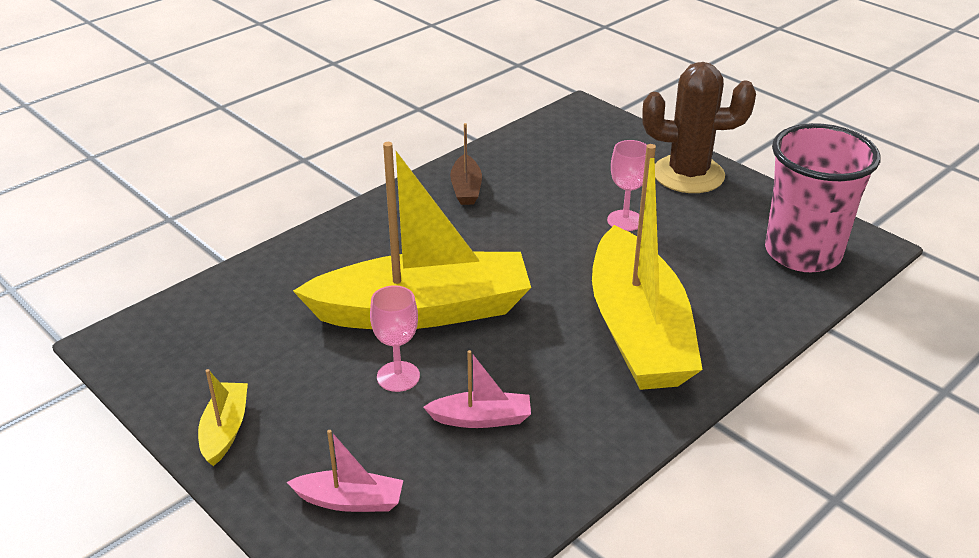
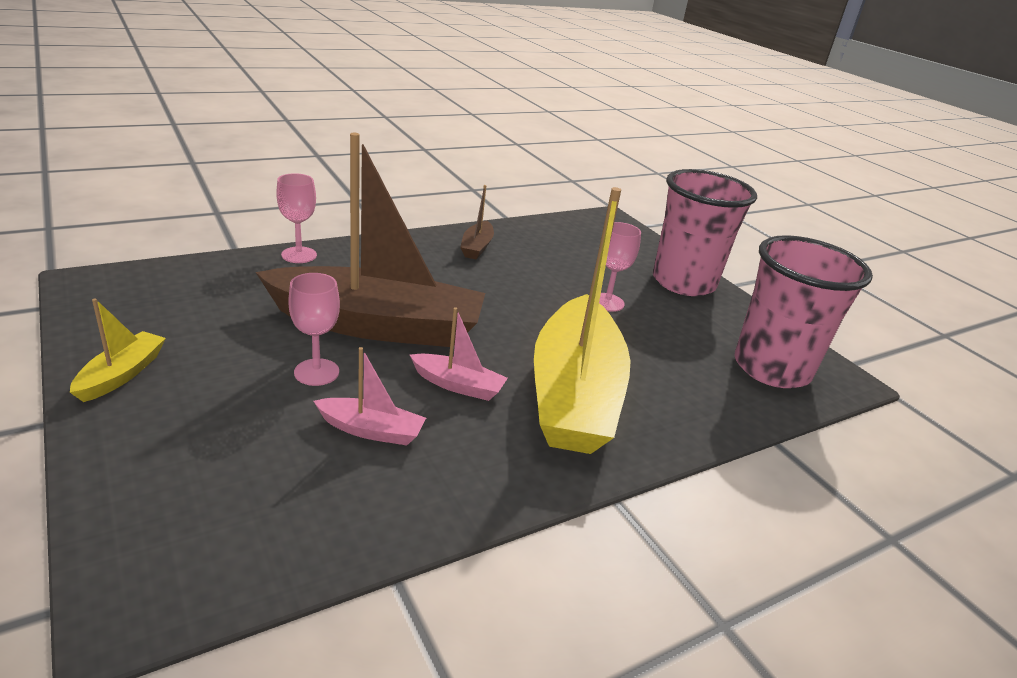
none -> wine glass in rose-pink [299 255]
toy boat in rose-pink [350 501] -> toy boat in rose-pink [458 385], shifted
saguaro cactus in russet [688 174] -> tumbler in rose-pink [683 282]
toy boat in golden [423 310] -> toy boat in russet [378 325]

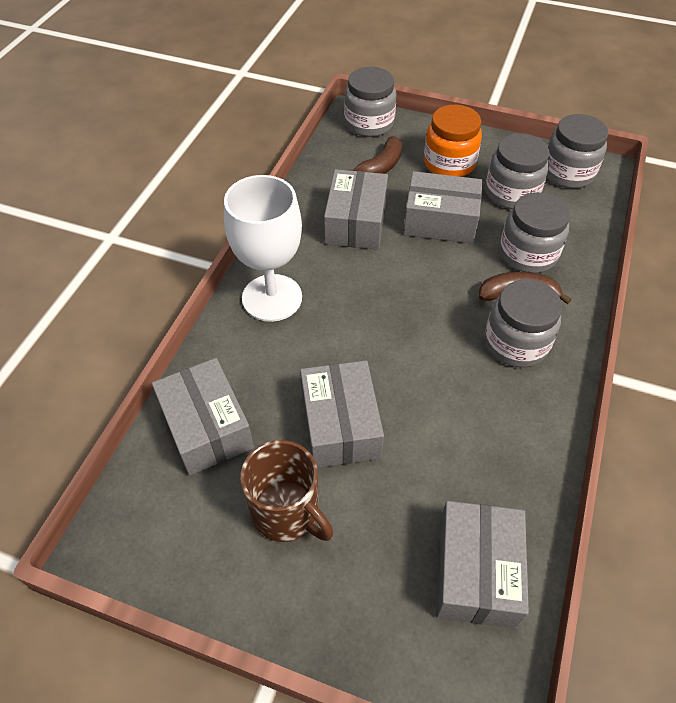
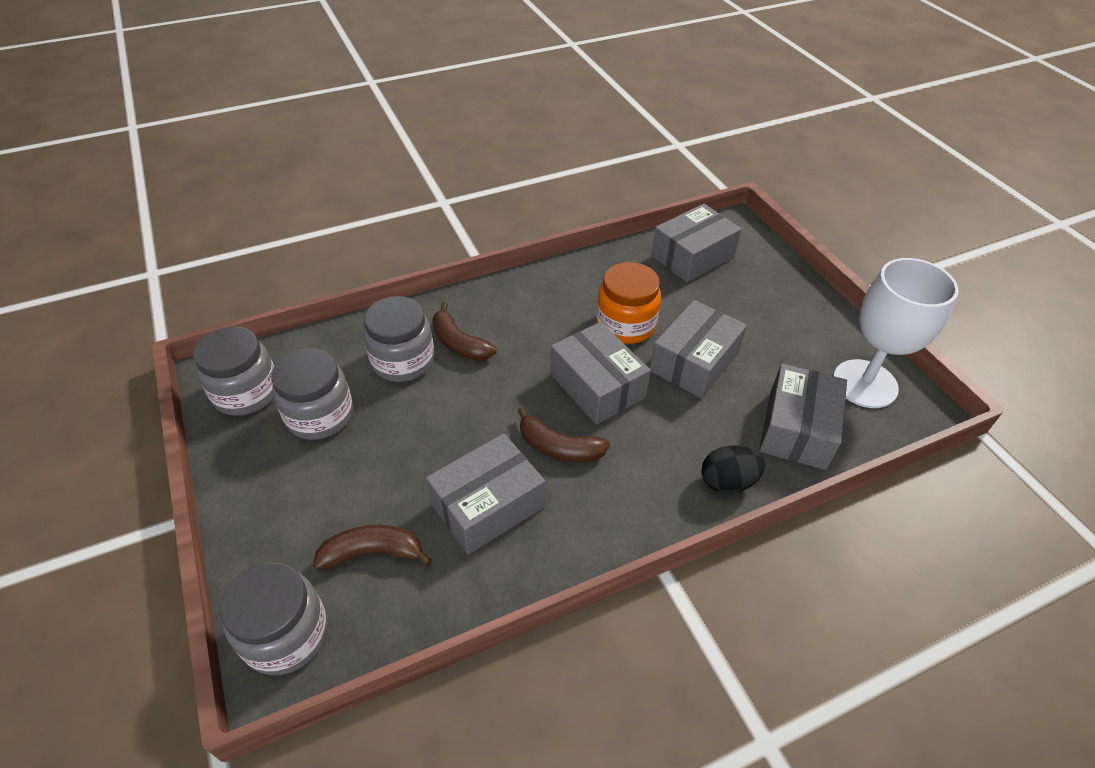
tea mug in russet [287 513] -> none
jar in gray [516 343] -> none
none -> banana in russet [559 447]
none -> egg shape in jet-black [727 482]
wine glass in snow-white [272 298] -> wine glass in snow-white [865 384], shifted
box in gray [440 221] -> box in gray [597 386], shifted
jar in bright orange [449 163] -> jar in bright orange [625 325], shifted

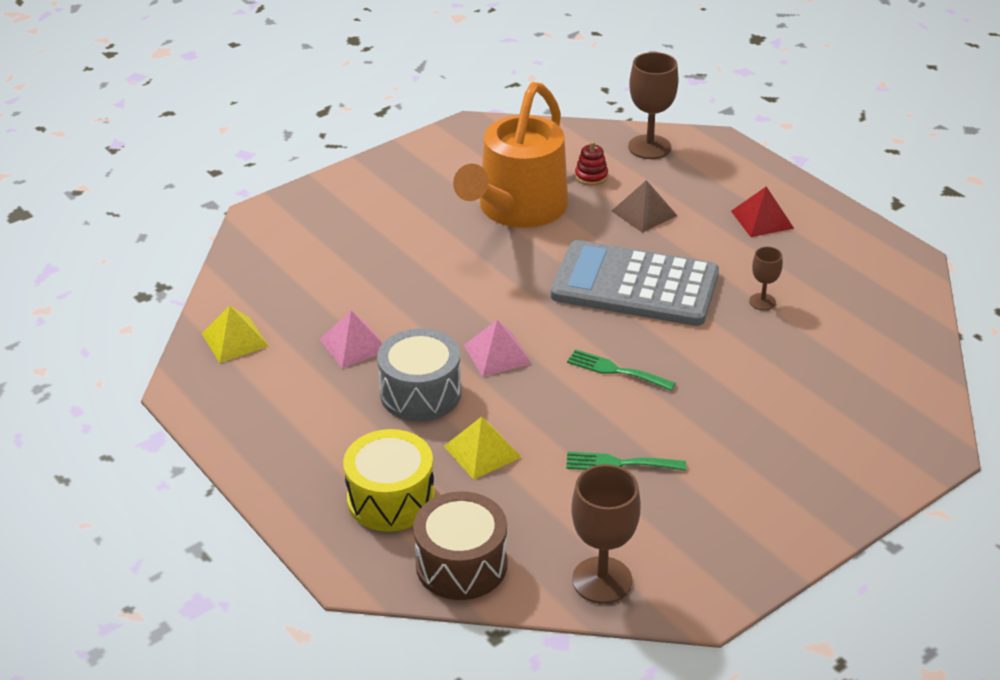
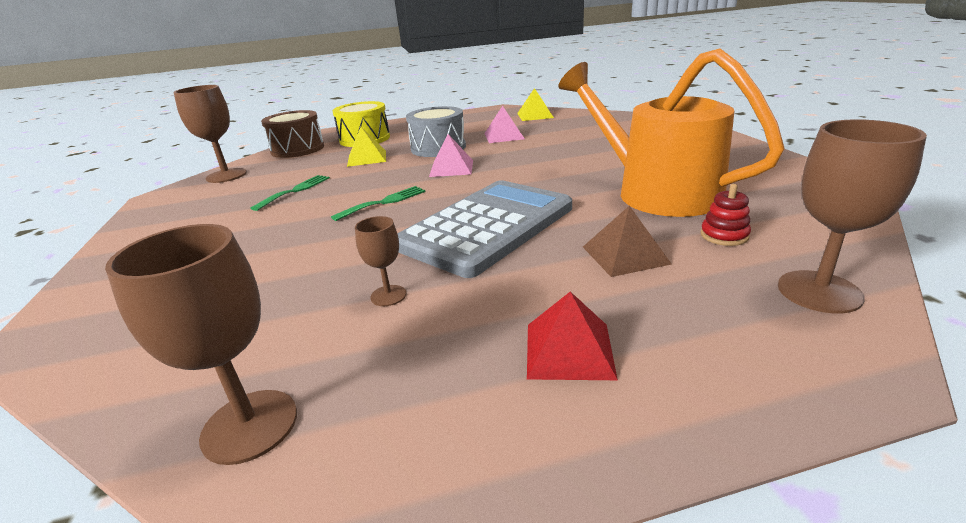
none -> wine glass in russet [250 425]

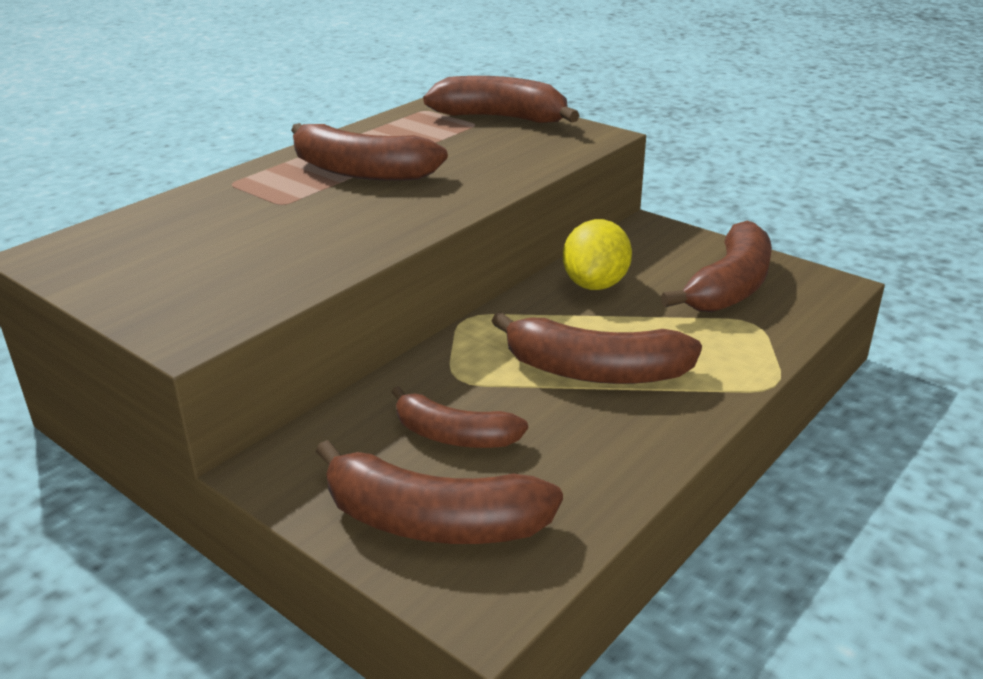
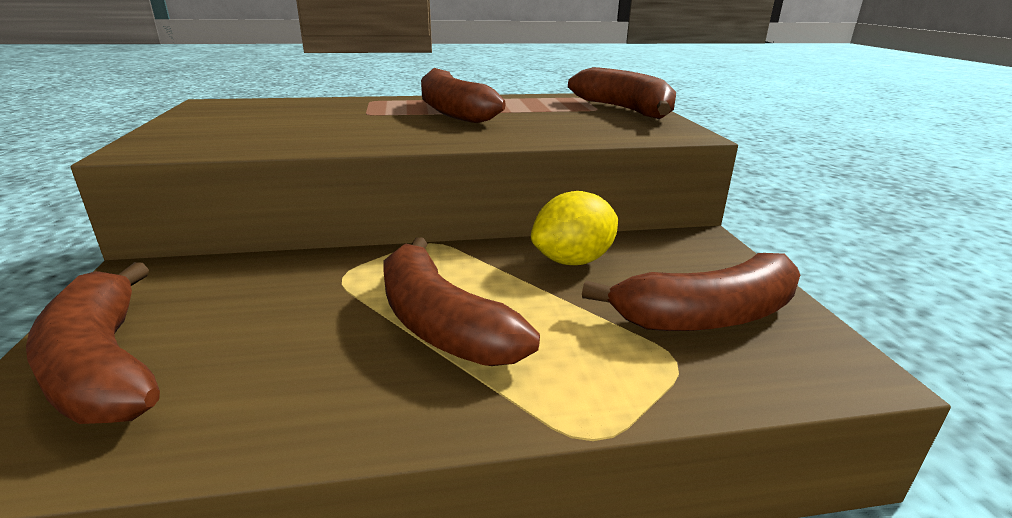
banana in russet [454 436] -> none

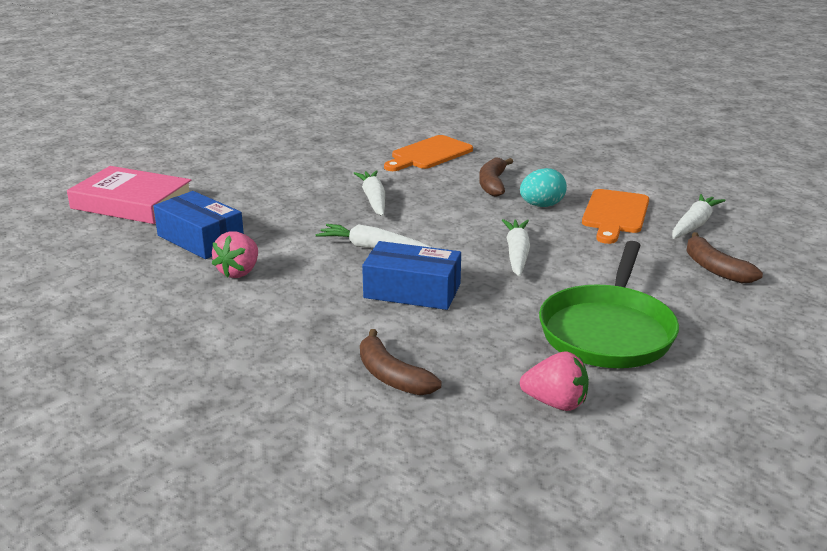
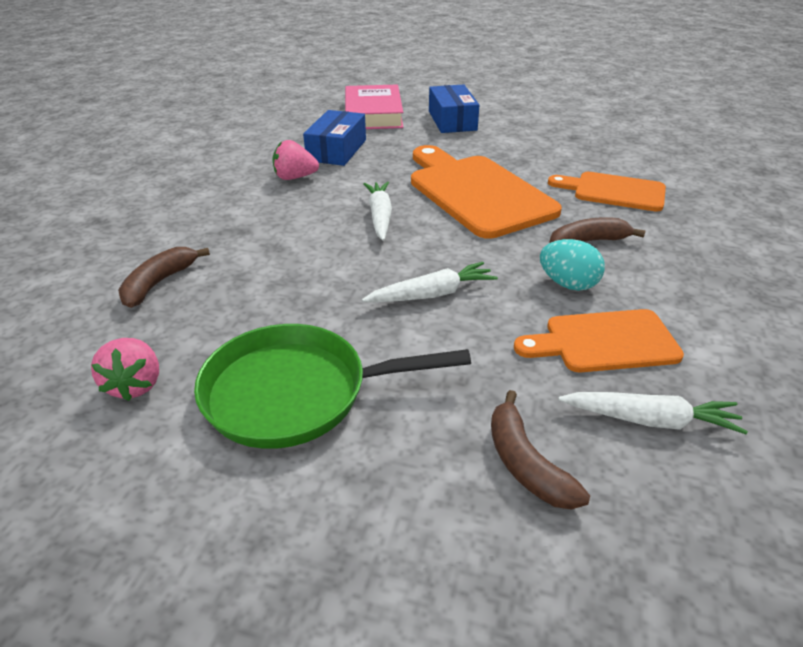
box in royal blue [412 291] -> box in royal blue [452 120], shifted
toy carrot in snow-white [373 199] -> cutting board in bright orange [476 192]
banana in russet [715 268] -> banana in russet [525 463], 60 degrees counterclockwise

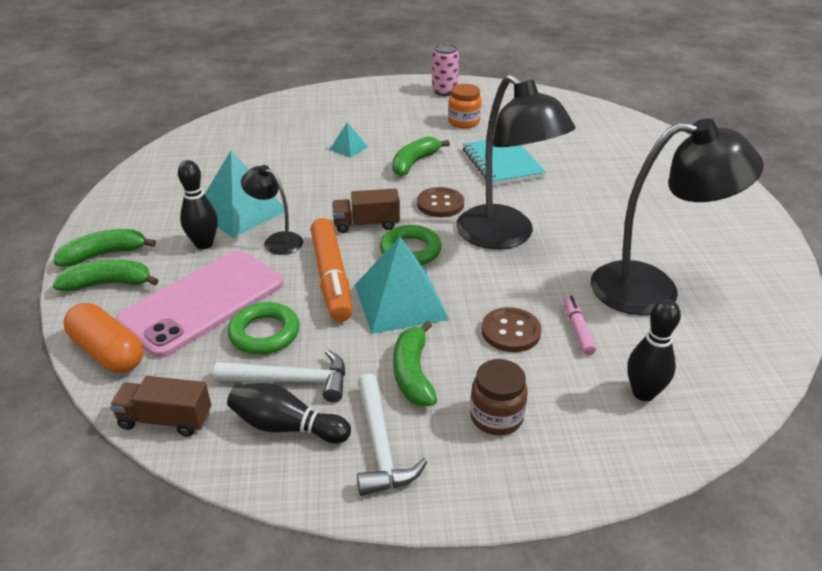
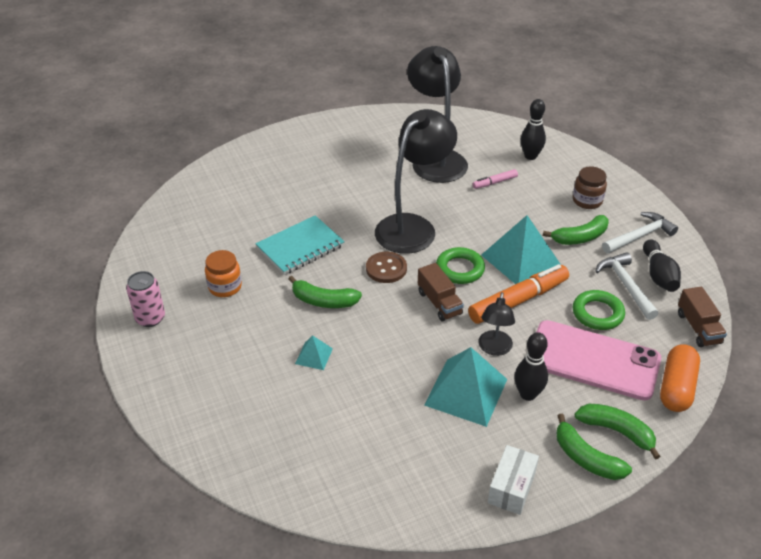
shirt button in russet [511 331] -> none
none -> box in snow-white [511 487]
banana in leaf-green [108 284] -> banana in leaf-green [616 431], 150 degrees clockwise

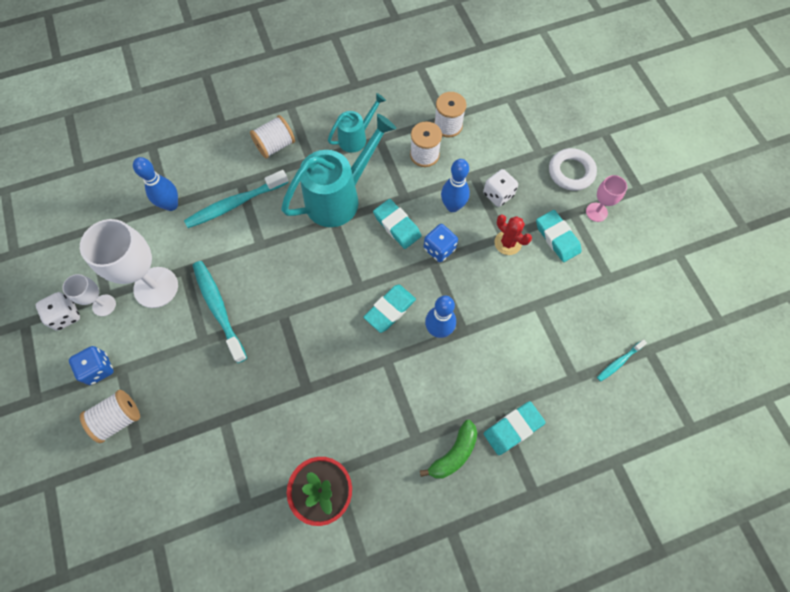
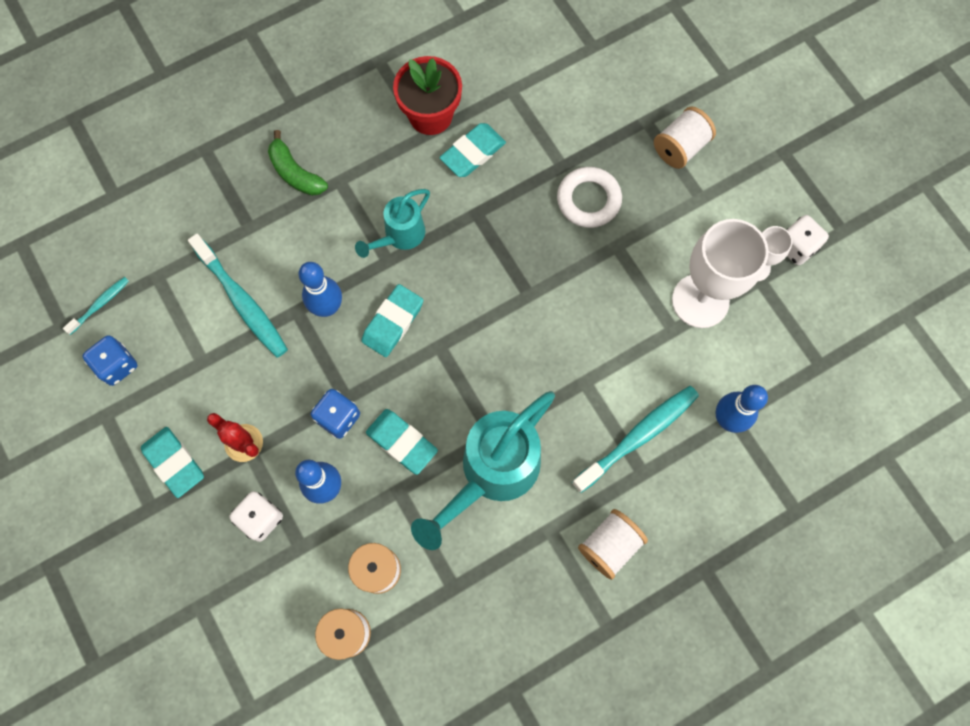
wine glass in rose-pink [596 212] -> none
dice in royal blue [99 369] -> dice in royal blue [117 365], shifted
tooth brush in aqua [218 308] -> tooth brush in aqua [242 301], shifted
sprinkling can in aqua [356 138] -> sprinkling can in aqua [400 236], shifted
eraser in aqua [513 428] -> eraser in aqua [473 153], shifted
ring in snow-white [571 172] -> ring in snow-white [588 200], shifted
banana in leaf-green [454 453] -> banana in leaf-green [295 173], 75 degrees counterclockwise

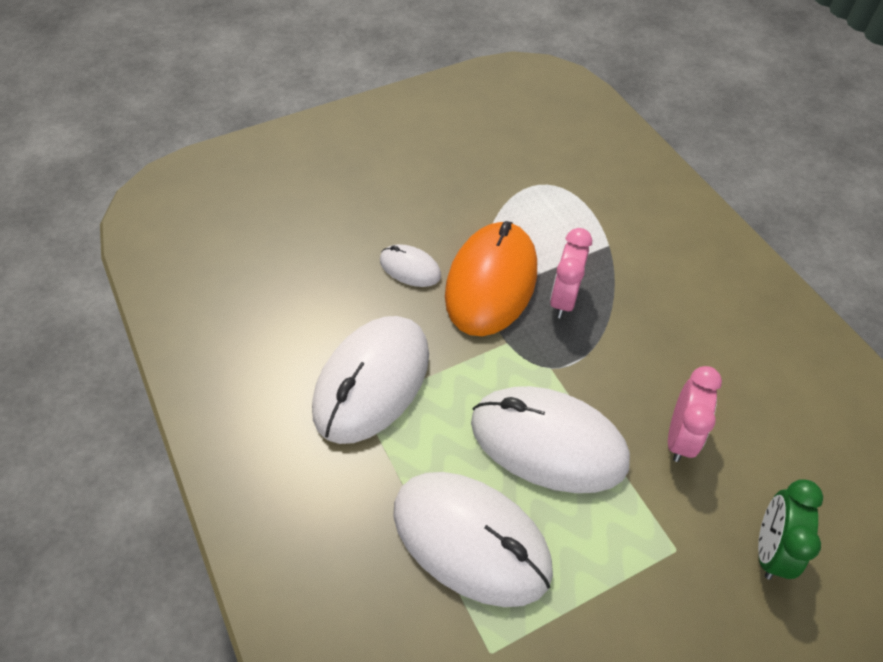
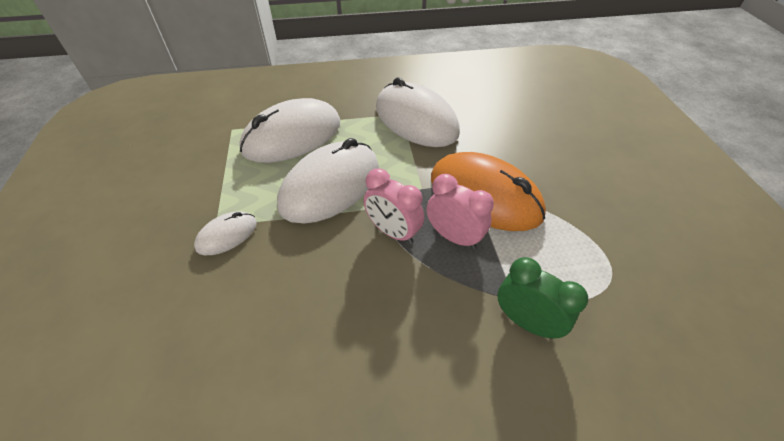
PC mouse in snow-white [410 268] -> PC mouse in snow-white [227 235], shifted
alarm clock in rose-pink [680 437] -> alarm clock in rose-pink [393 232], shifted
alarm clock in leaf-green [769 549] -> alarm clock in leaf-green [526 322], shifted

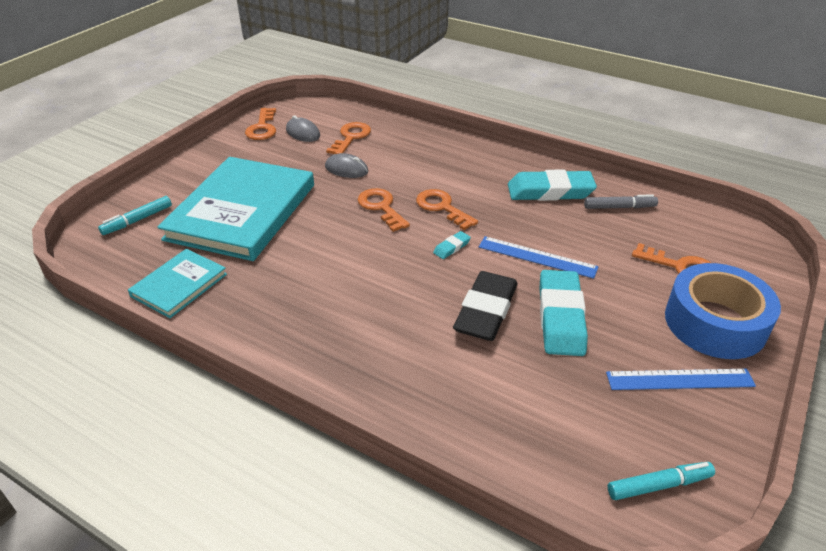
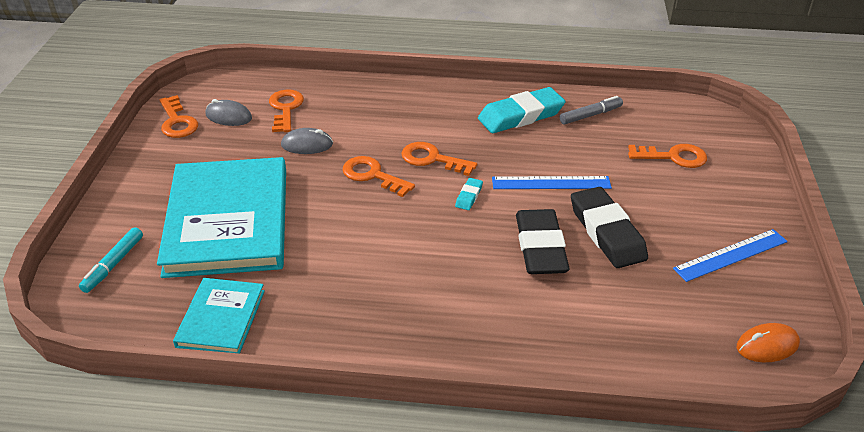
sticky tape in royal blue [715 323] -> none
marker pen in aqua [659 485] -> PC mouse in bright orange [767 345]
eraser in aqua [561 317] -> eraser in jet-black [607 232]

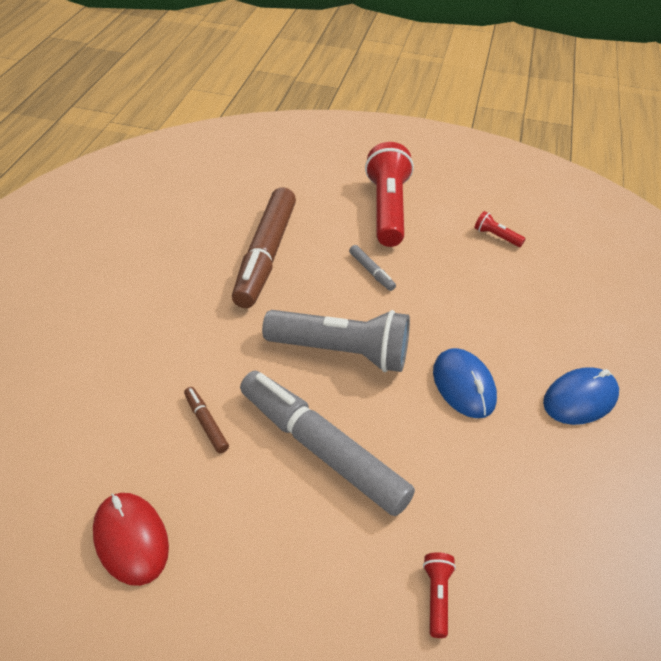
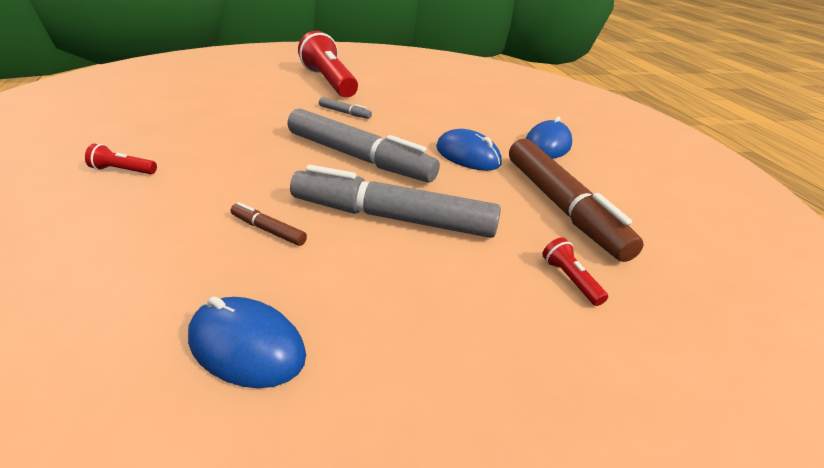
marker pen in russet [265 255] -> marker pen in russet [561 207], shifted
flashlight in red [496 236] -> flashlight in red [122 171], shifted
flashlight in gray [342 352] -> marker pen in gray [359 158]
PC mouse in red [131 540] -> PC mouse in royal blue [247 346]

